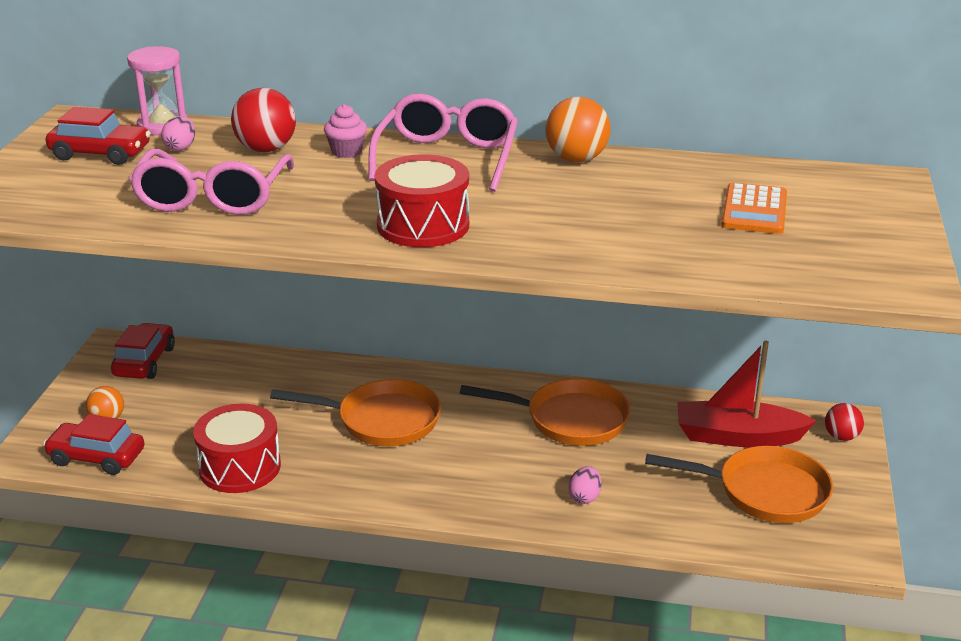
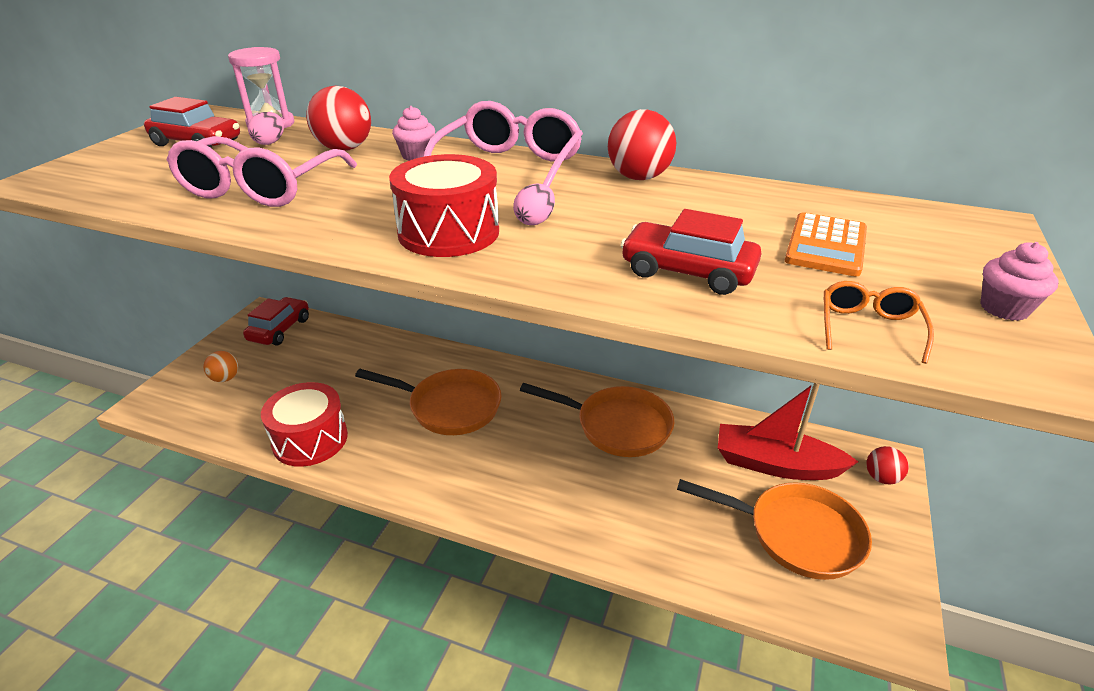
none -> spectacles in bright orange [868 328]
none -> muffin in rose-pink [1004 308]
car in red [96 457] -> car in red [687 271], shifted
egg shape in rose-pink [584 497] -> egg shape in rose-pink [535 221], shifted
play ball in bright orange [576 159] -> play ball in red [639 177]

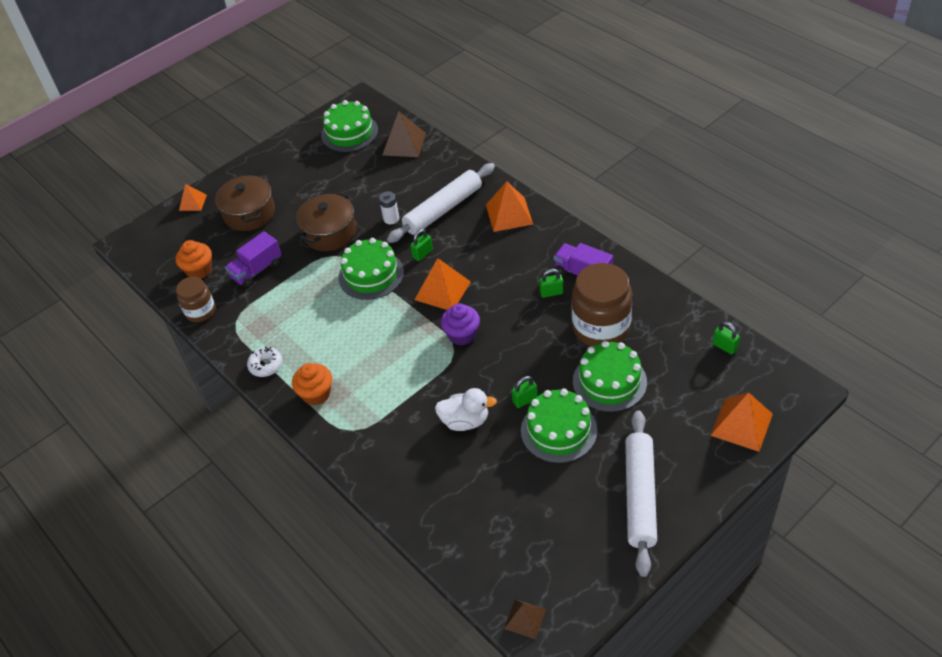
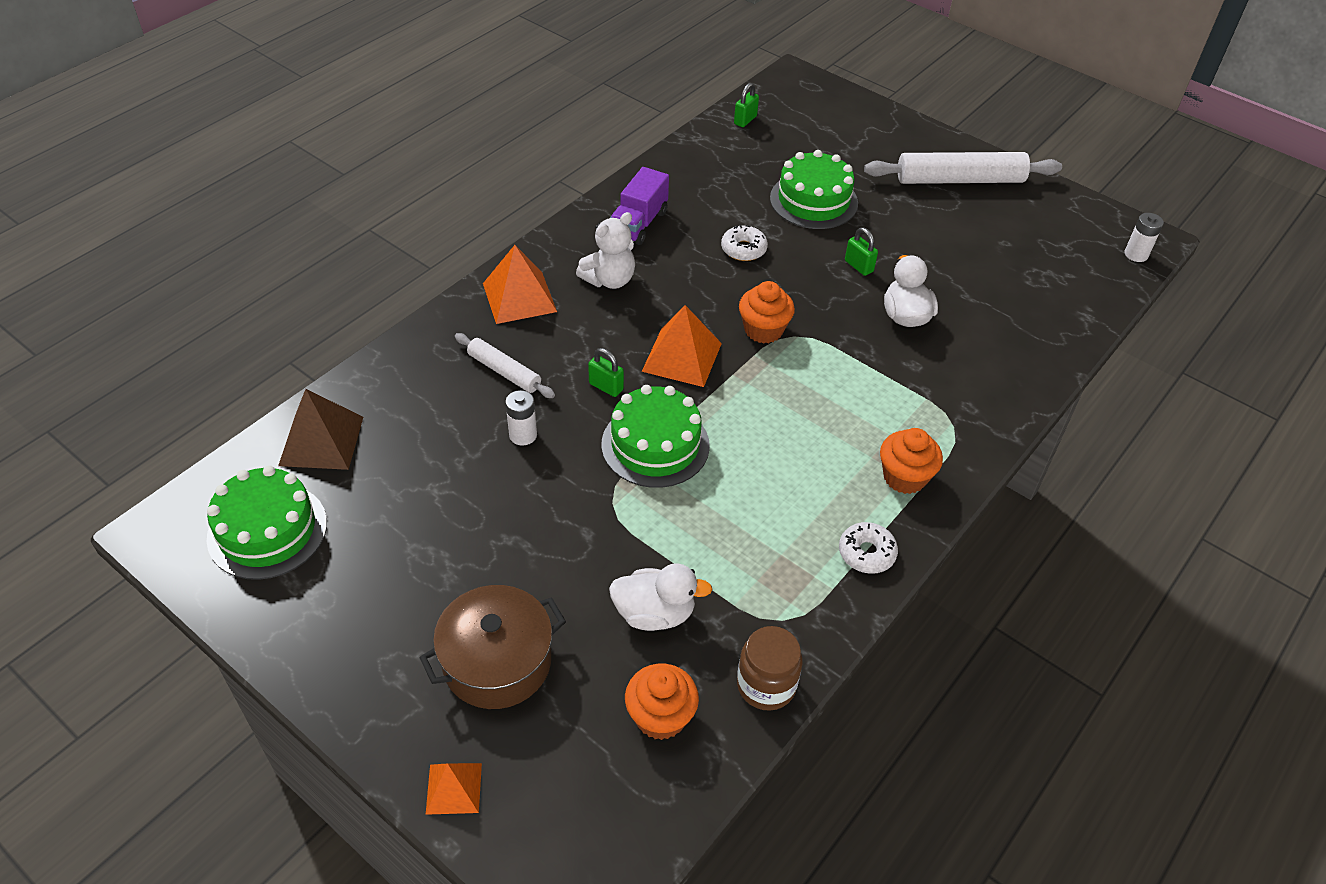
stockpot in russet [330 233] -> none
gateau in leaf-green [558 430] -> none
padlock in leaf-green [551 293] -> none
jar in russet [601 328] -> none
pyramid in bright orange [741 424] -> none
none -> stuffed bear in snow-white [609 280]
none -> doughnut in snow-white [743 249]
toy truck in royal purple [257 270] -> toy duck in snow-white [654 613]
pyramid in russet [525 619] -> battery in snow-white [1136 254]
muffin in royal purple [462 335] -> muffin in bright orange [763 330]
dough roller in snow-white [443 210] -> dough roller in snow-white [504 371], x0.56

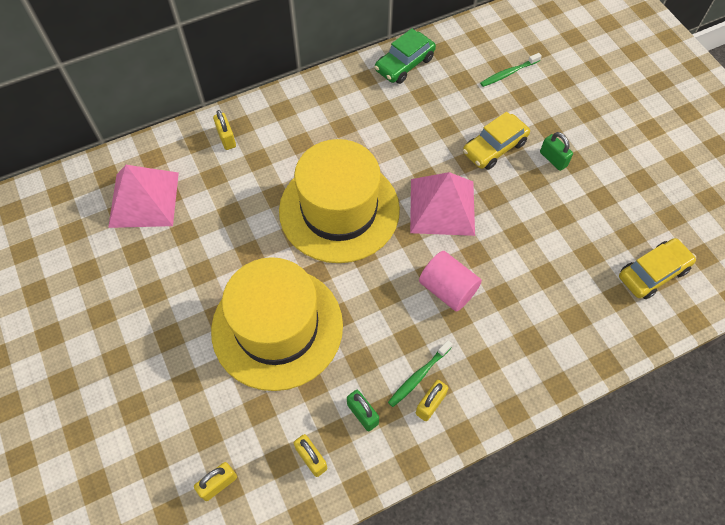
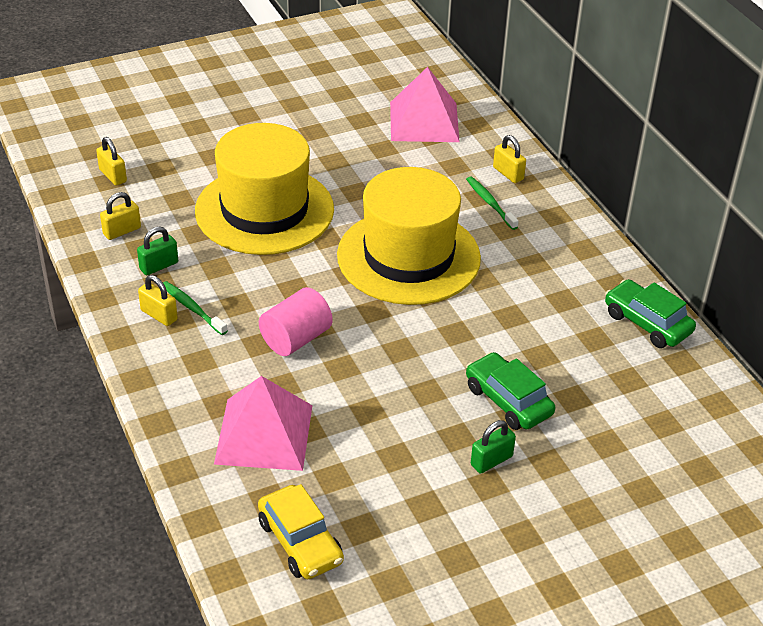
pyramid in rose-pink [442 206] -> pyramid in rose-pink [264 434], shifted
tooth brush in leaf-green [508 73] -> tooth brush in leaf-green [490 203], shifted
car in golden [494 148] -> car in leaf-green [508 401]
padlock in golden [226 138] -> padlock in golden [508 173], 75 degrees clockwise

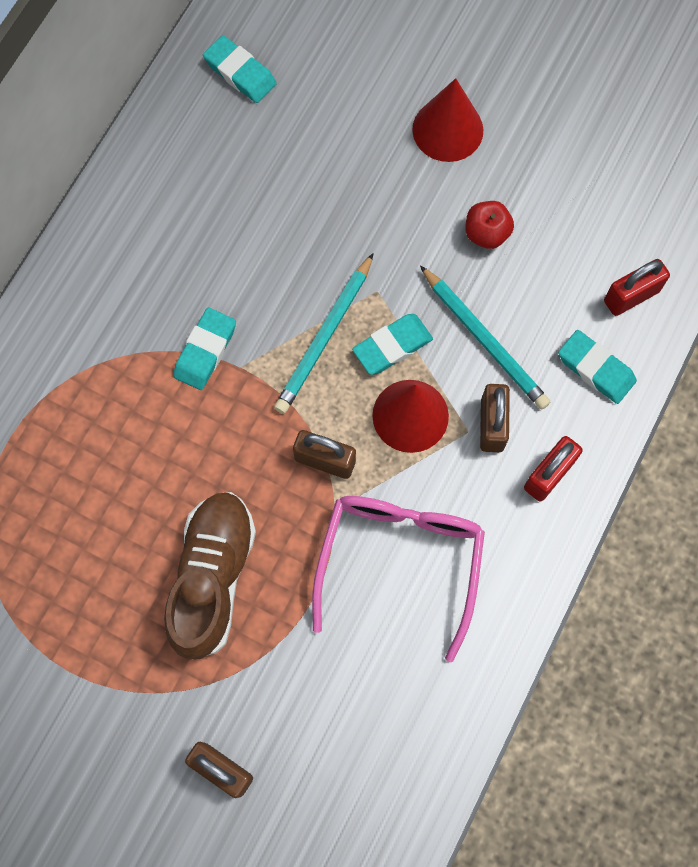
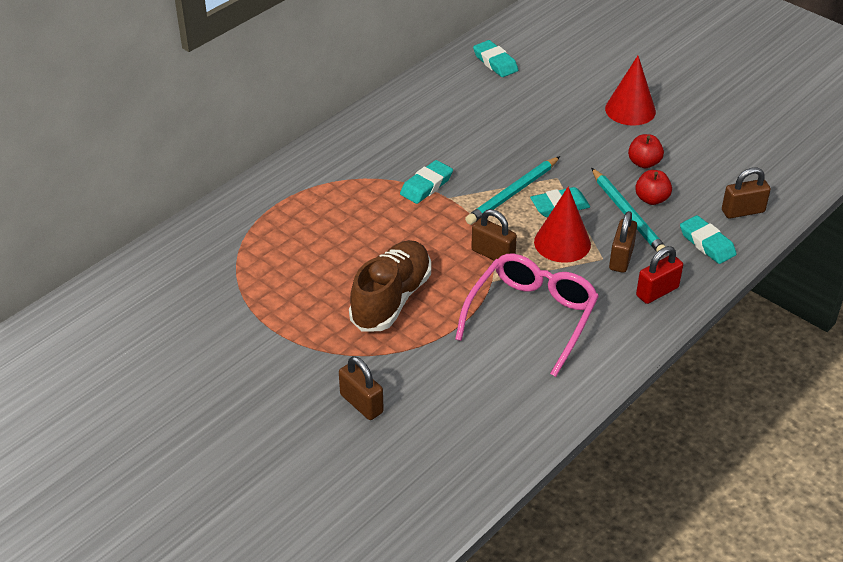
none -> apple in red [651 199]
padlock in red [631 296] -> padlock in russet [743 211]

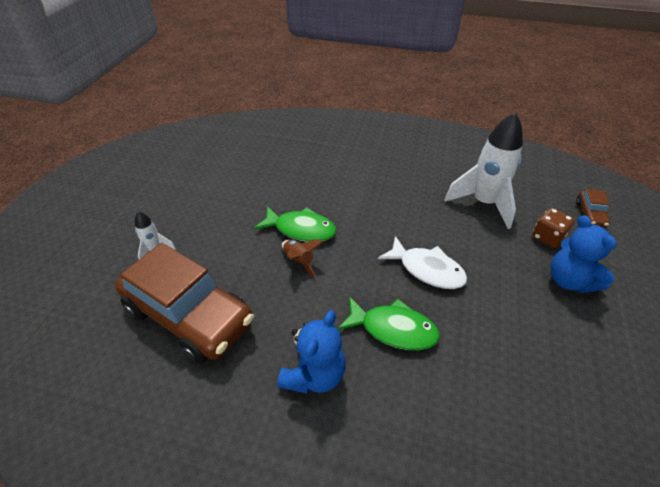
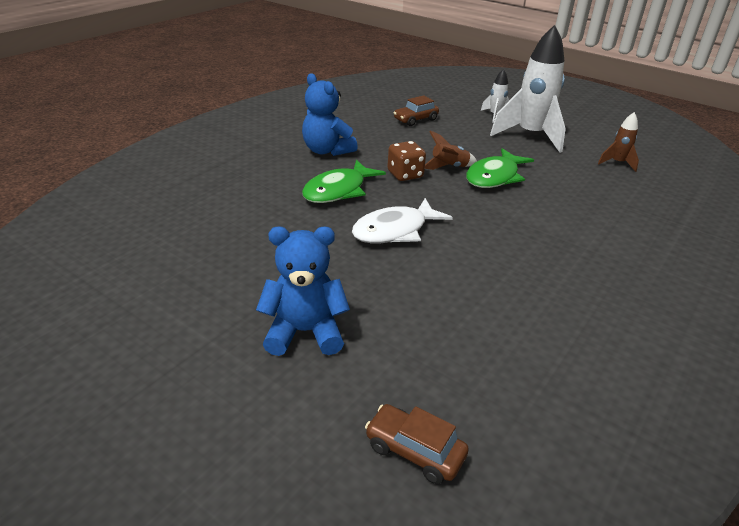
none -> rocket in russet [617 163]
rocket in snow-white [483 203] -> rocket in snow-white [530 136], shifted
dice in russet [547 237] -> dice in russet [405 175], shifted
car in russet [189 316] -> car in russet [415 120], x0.42

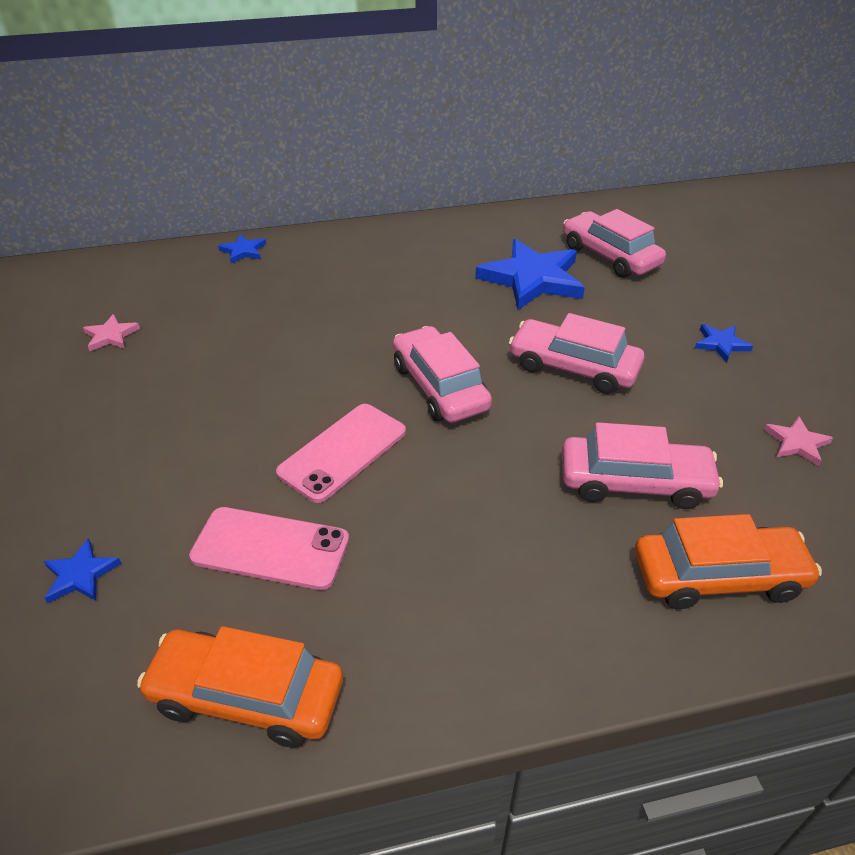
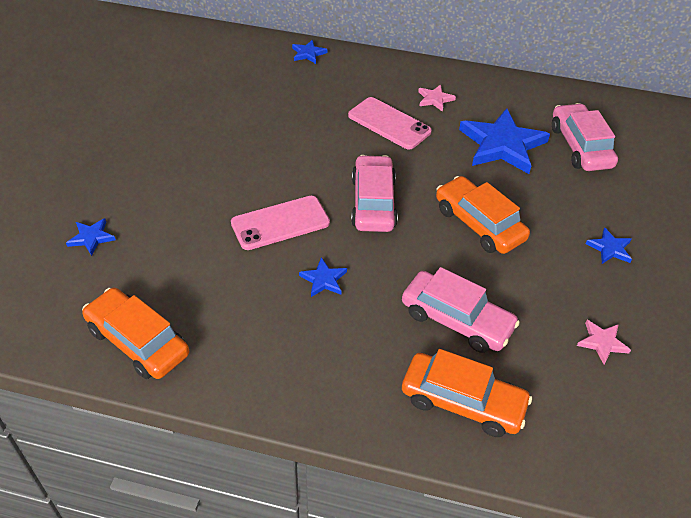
none -> star shape in royal blue [323 280]
star shape in rose-pink [111 336] -> star shape in rose-pink [435 99], shifted
mobile phone in rose-pink [270 548] -> mobile phone in rose-pink [389 123], shifted
car in rose-pink [573 367] -> car in bright orange [479 224]

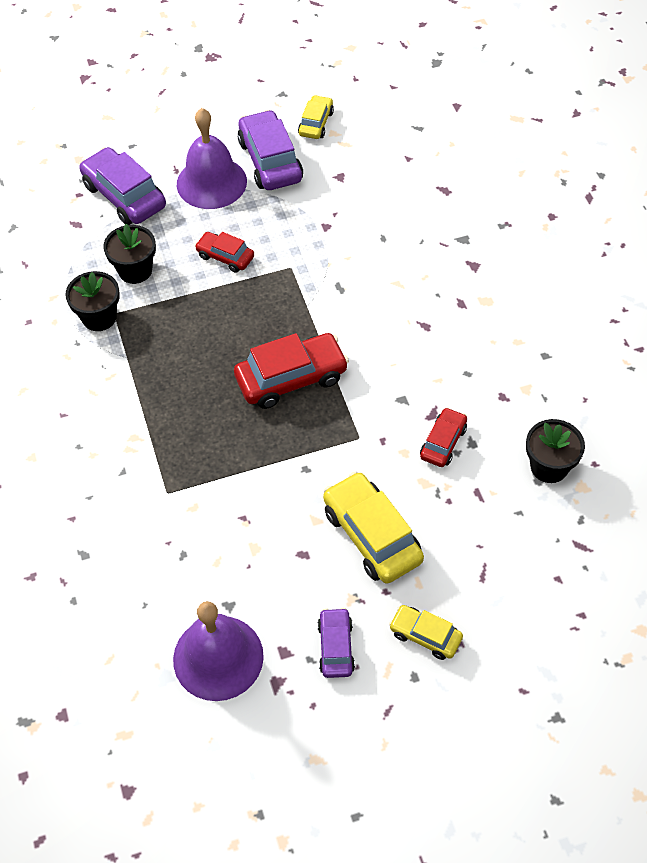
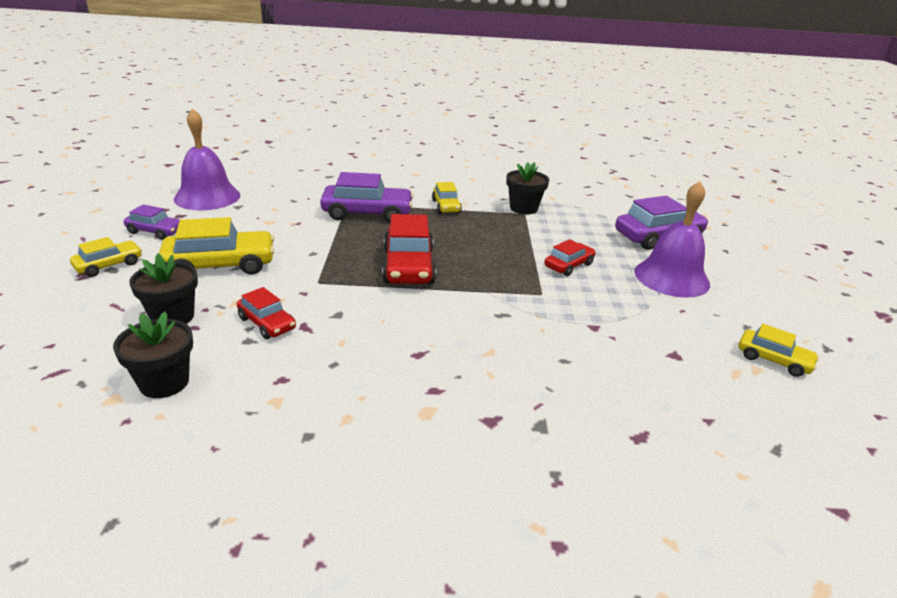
none -> car in golden [446 206]
potted plant in jet-black [135 270] -> potted plant in jet-black [172 317], shifted
car in royal purple [270 161] -> car in royal purple [367 213], shifted

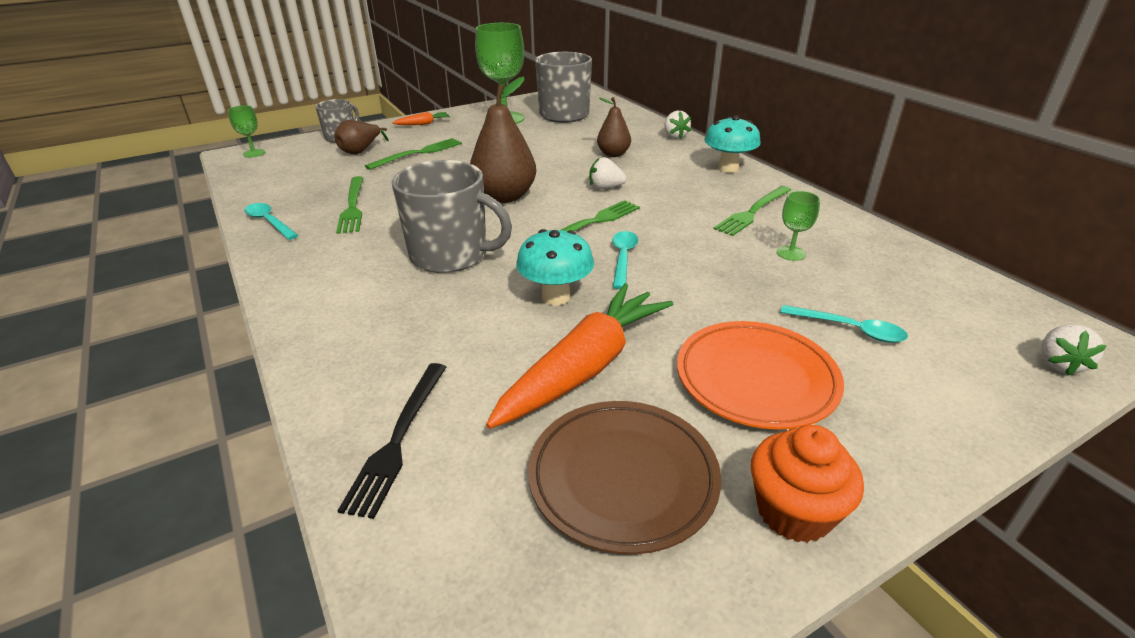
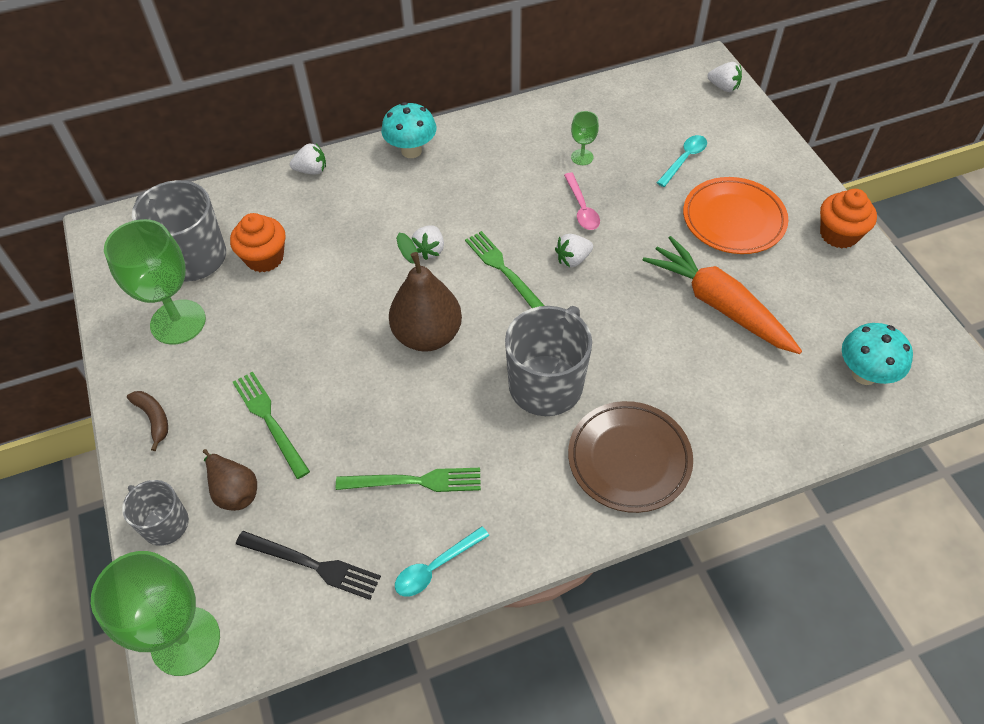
toy pear in russet [613 154] -> none
table fork in leaf-green [753 212] -> none
none -> muffin in bright orange [264 258]
none -> tablespoon in rose-pink [581 208]
table fork in jet-black [398 439] -> table fork in jet-black [312 565], shifted
toadstool in aqua [556 297] -> toadstool in aqua [864 374], shifted
dinner plate in russet [623 478] -> dinner plate in russet [629 459], shifted
toy carrot in bright orange [423 124] -> banana in russet [153 419]
tablespoon in aqua [623 258] -> toy strawberry in snow-white [573 259]
wine glass in leaf-green [254 153] -> wine glass in leaf-green [185 641], x2.14

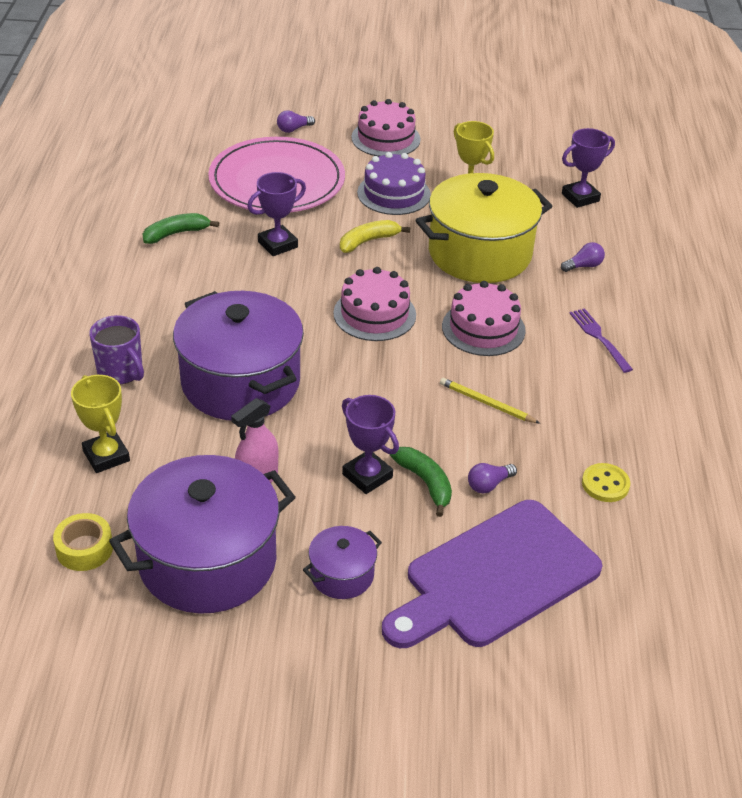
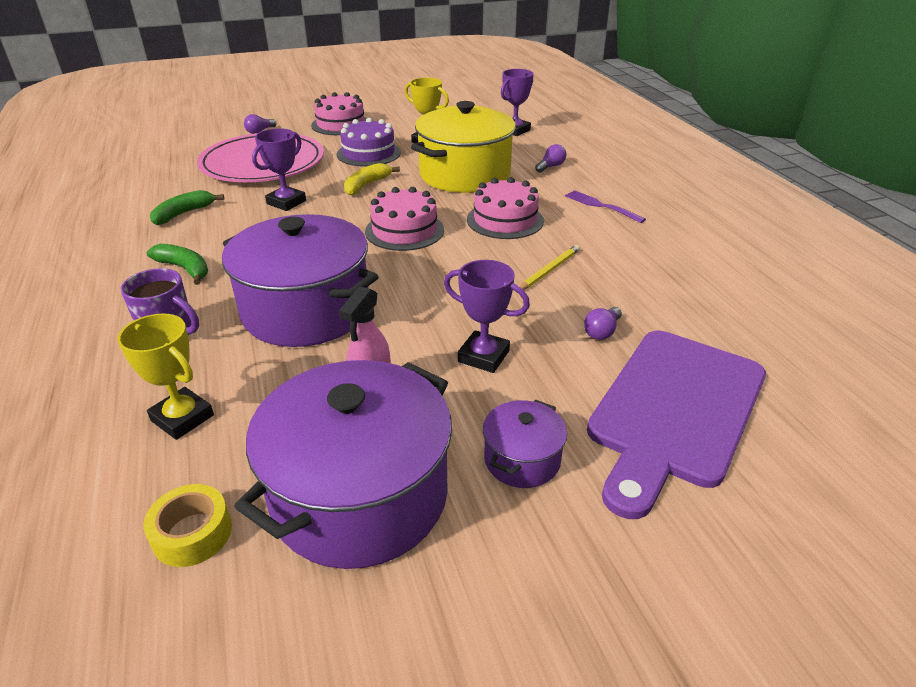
shirt button in golden [605 484] -> none
banana in leaf-green [425 483] -> banana in leaf-green [184 269], shifted
lead pencil in golden [486 403] -> lead pencil in golden [549 270], 120 degrees clockwise

